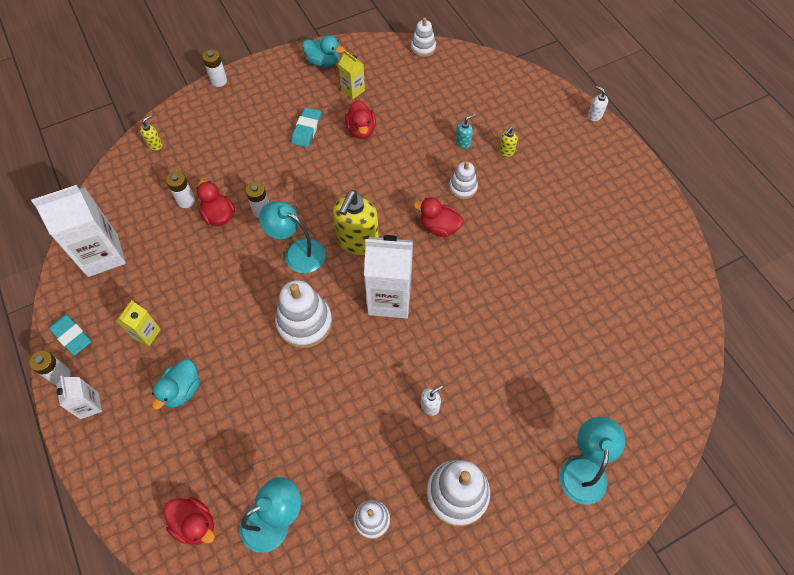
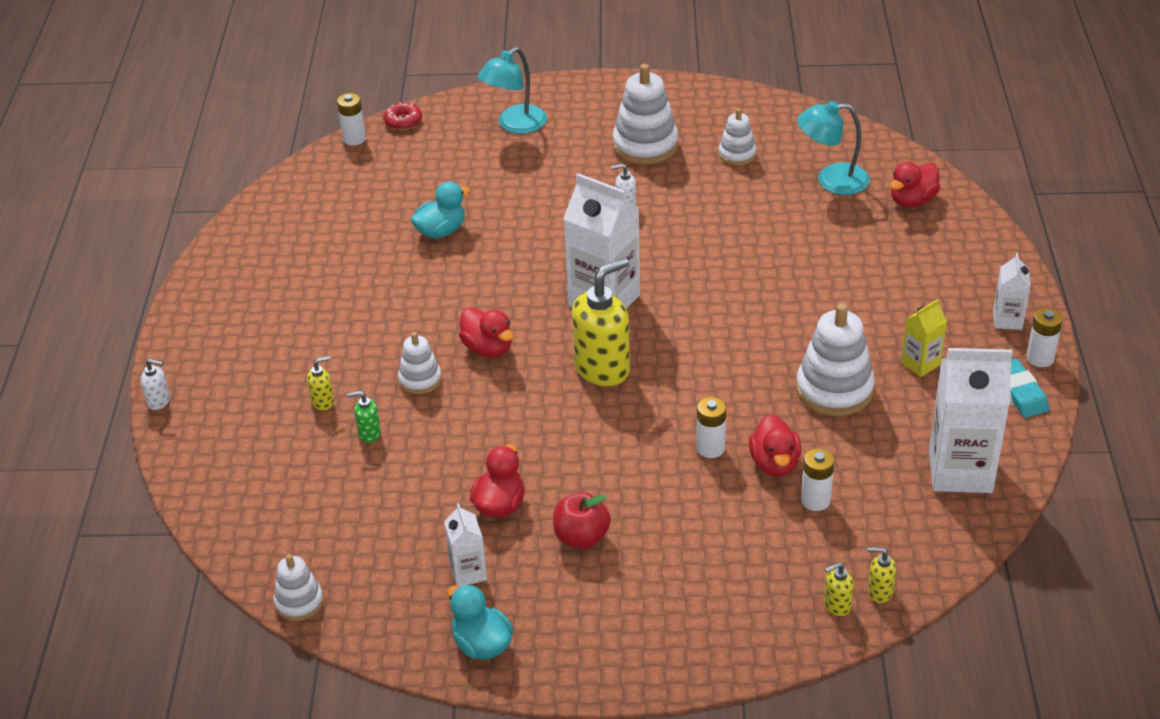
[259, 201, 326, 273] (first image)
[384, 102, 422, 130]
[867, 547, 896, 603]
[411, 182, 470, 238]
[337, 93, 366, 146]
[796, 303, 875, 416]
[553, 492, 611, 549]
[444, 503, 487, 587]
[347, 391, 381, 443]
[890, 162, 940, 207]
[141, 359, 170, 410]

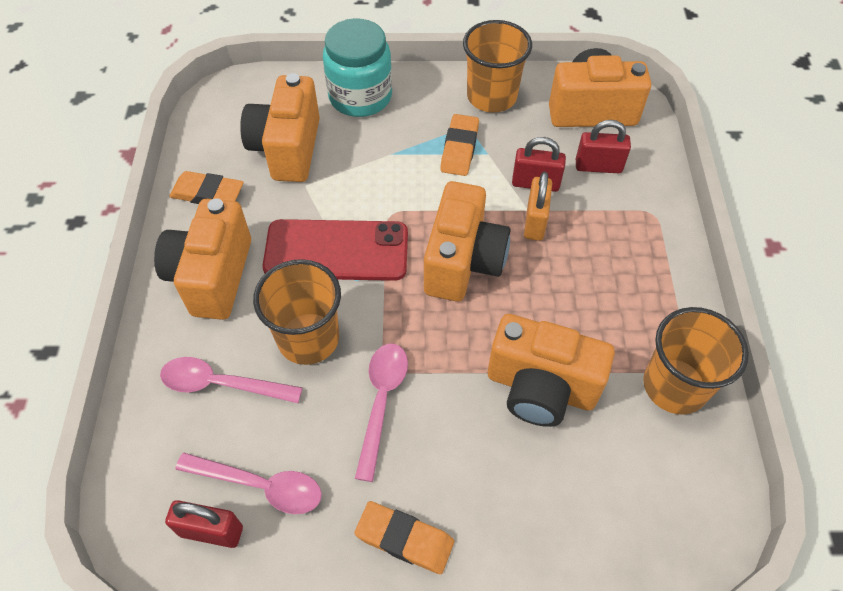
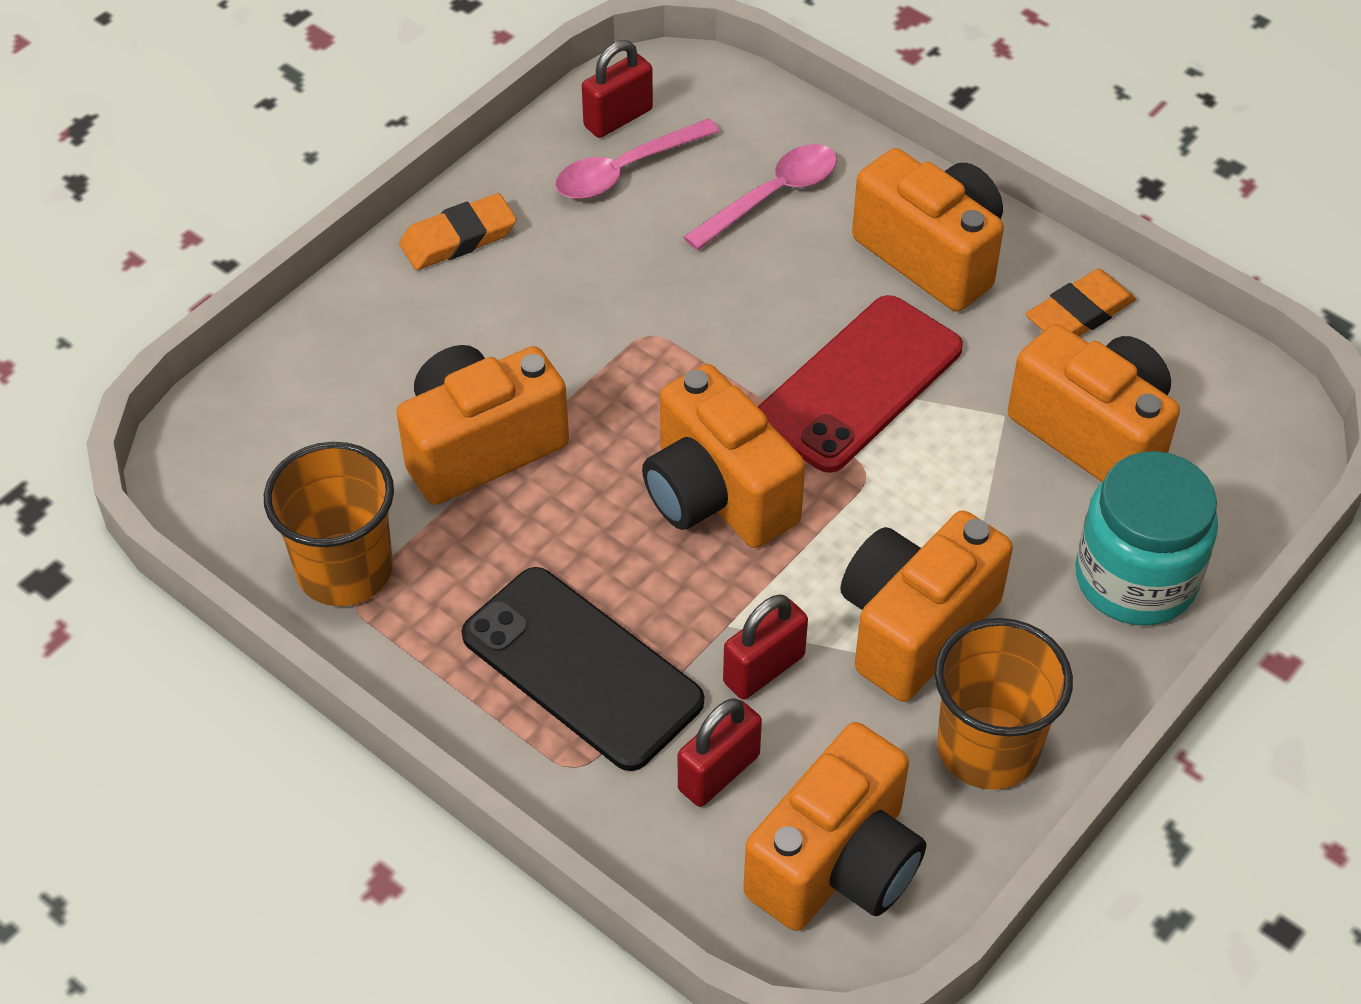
[253, 259, 341, 365] (first image)
[355, 343, 408, 482] (first image)
[524, 172, 552, 241] (first image)
[462, 567, 704, 771]
[840, 510, 1013, 702]

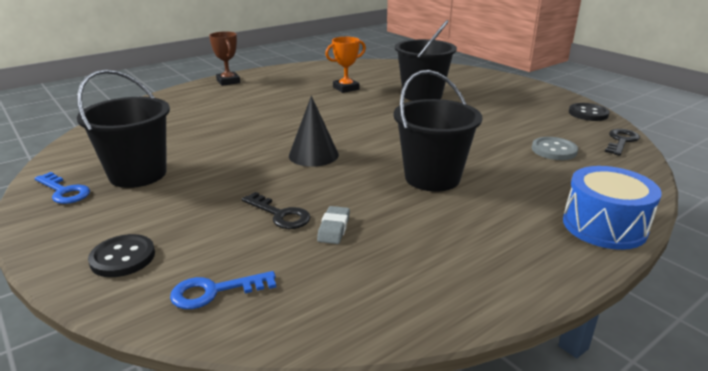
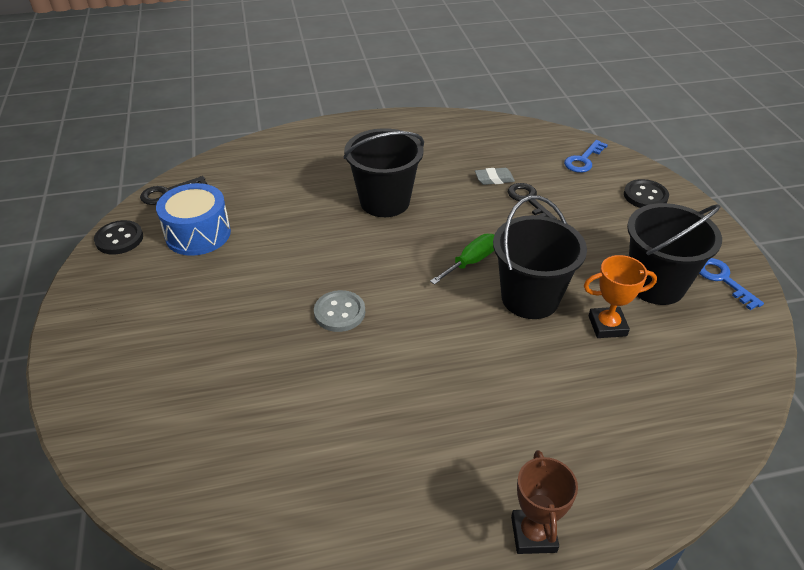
[584, 255, 657, 338]
[493, 195, 587, 319]
[314, 290, 365, 332]
[156, 183, 231, 256]
[430, 234, 494, 285]
[564, 140, 608, 173]
[475, 168, 515, 185]

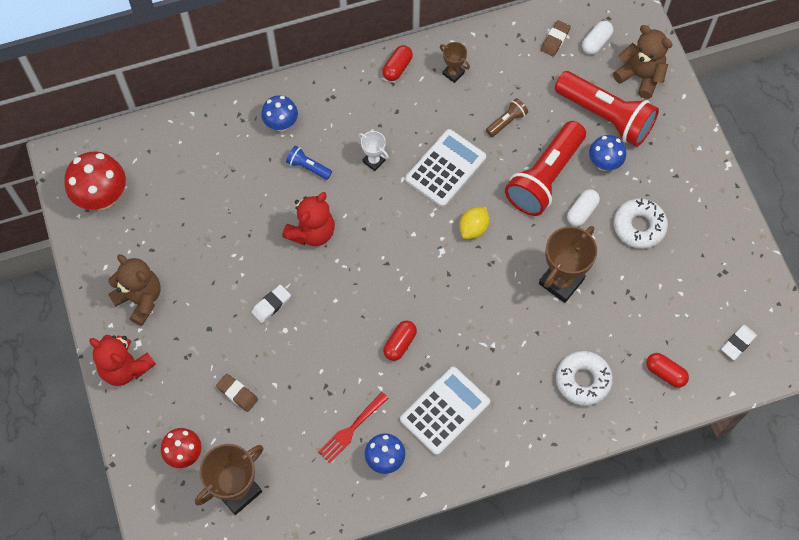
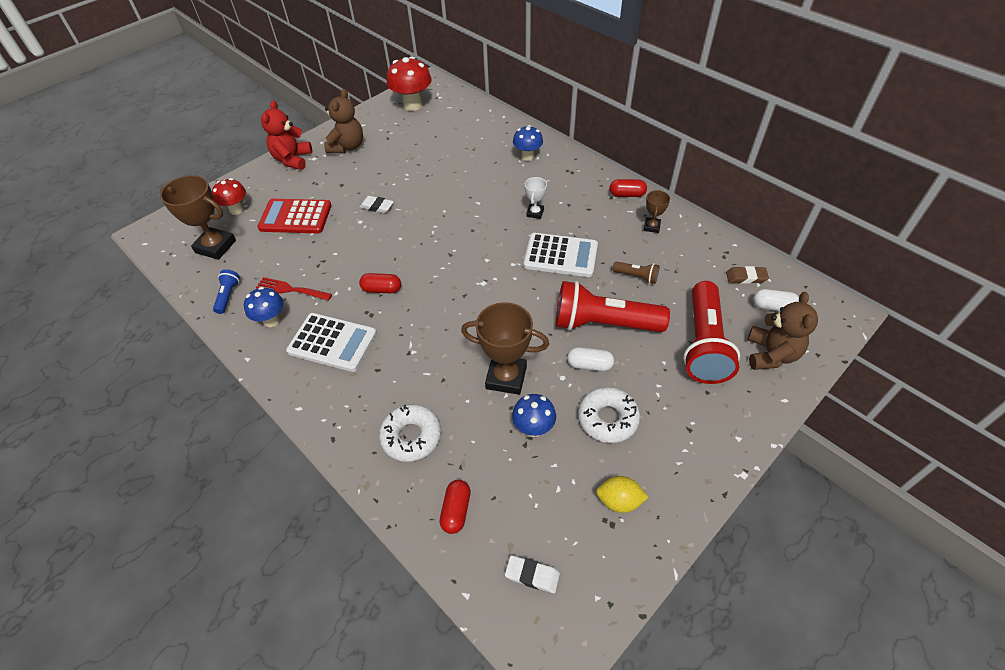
[282, 192, 335, 246] (first image)
[213, 269, 240, 314]
[596, 476, 648, 513]
[512, 394, 556, 437]
[257, 199, 332, 234]

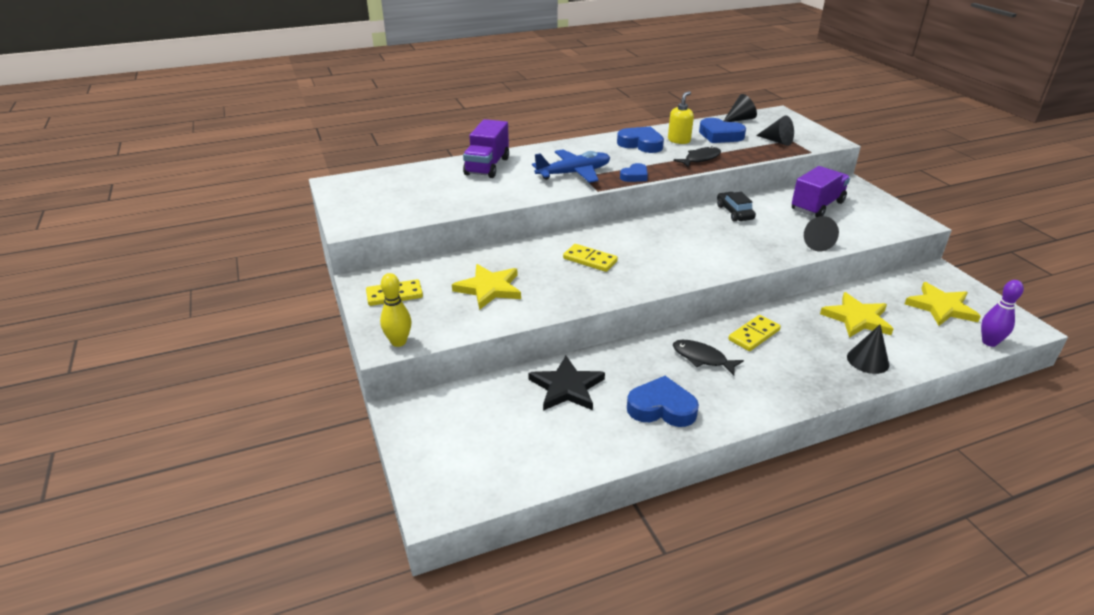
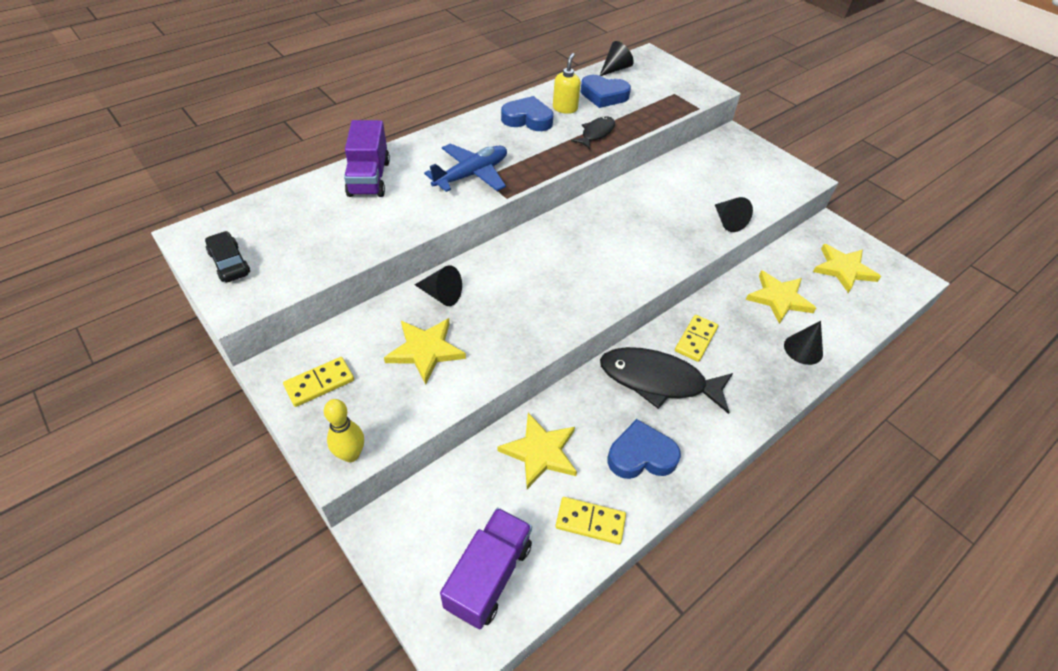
[620, 163, 648, 182] (first image)
[981, 280, 1024, 347] (first image)
[556, 497, 626, 545]
[205, 231, 250, 282]
[415, 265, 462, 306]
[440, 508, 532, 629]
[498, 413, 577, 489]
[600, 347, 733, 414]

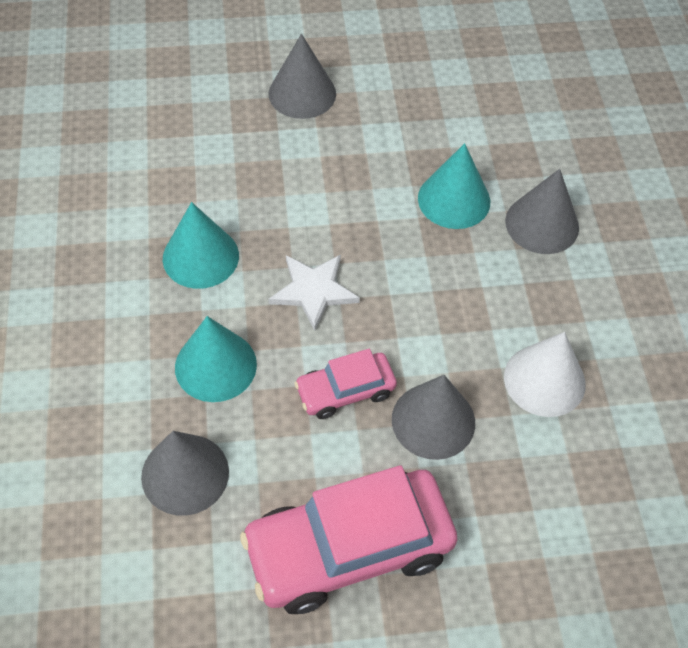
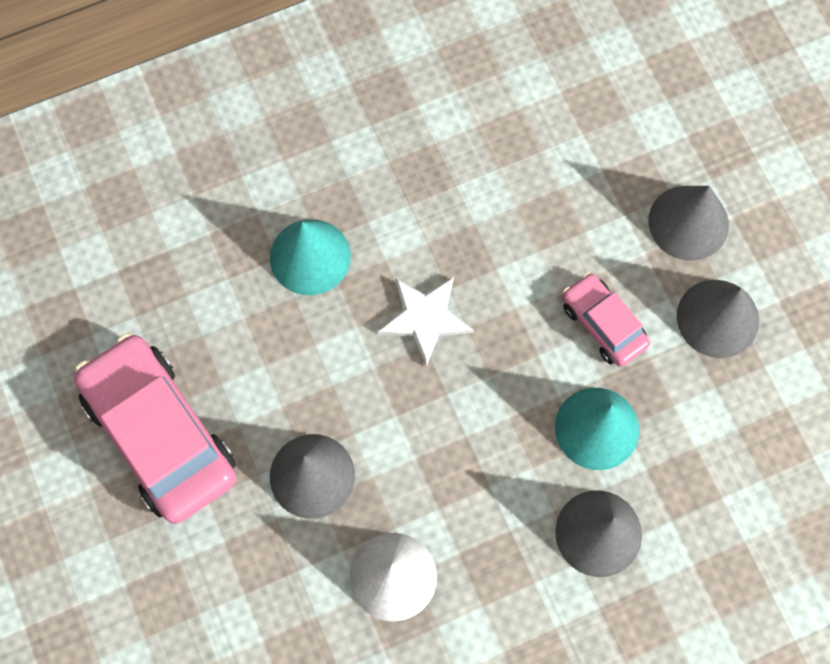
[163, 202, 239, 289] (first image)
[677, 280, 759, 358]
[562, 273, 650, 367]

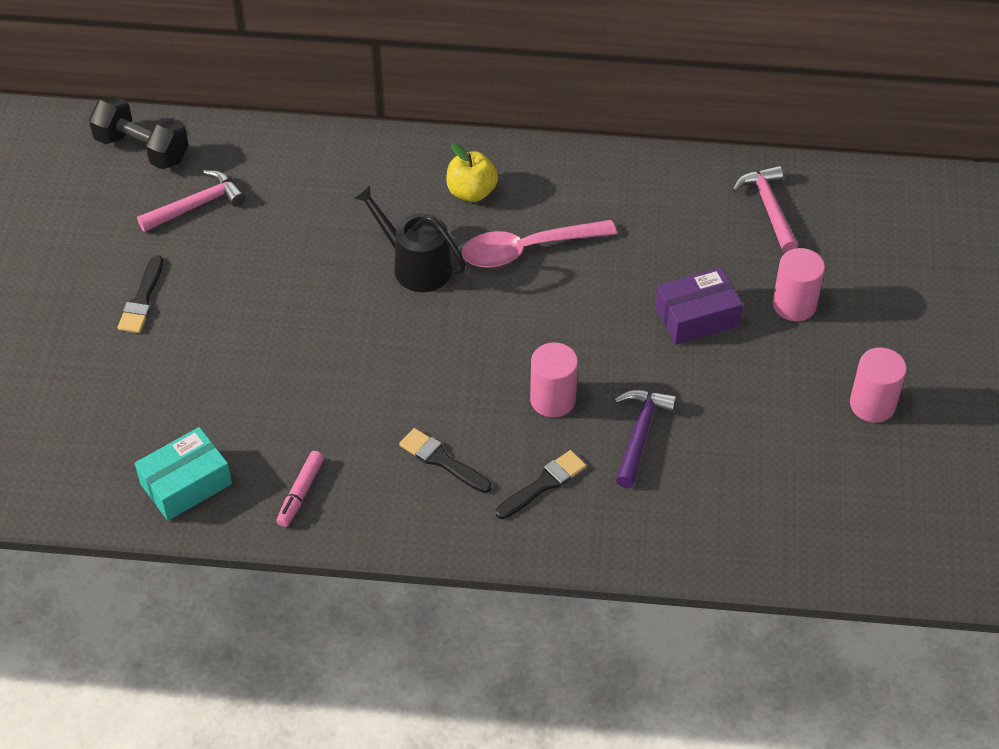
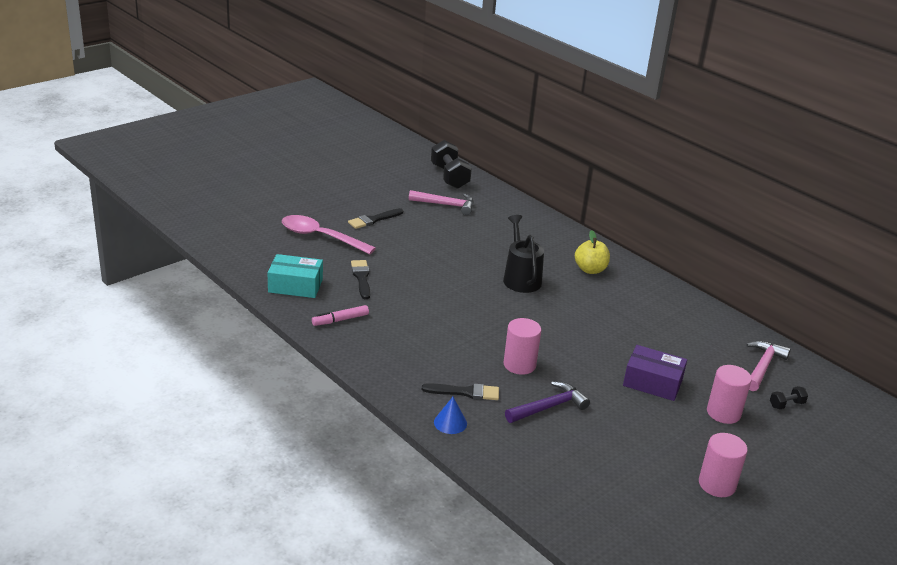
[434, 397, 467, 434]
[770, 386, 808, 409]
[351, 260, 370, 299]
[282, 215, 376, 254]

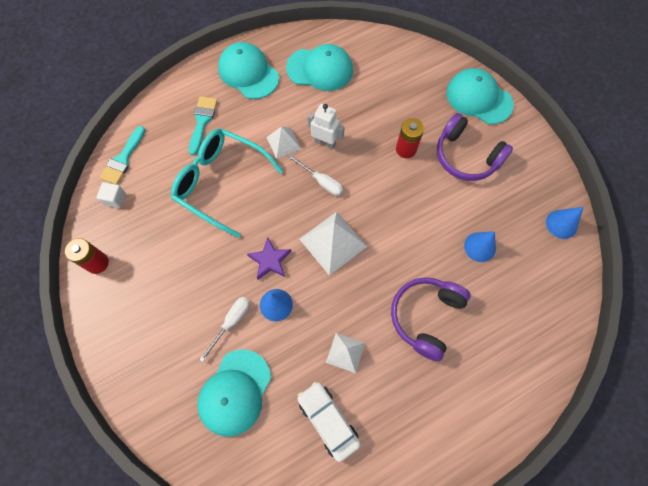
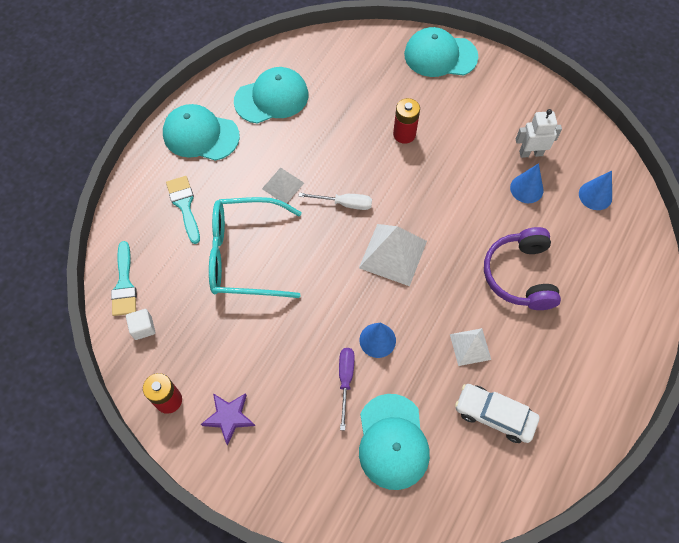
[437, 113, 513, 181] (first image)
[201, 393, 255, 445]
[516, 109, 562, 158]
[579, 171, 612, 210]
[339, 348, 355, 430]

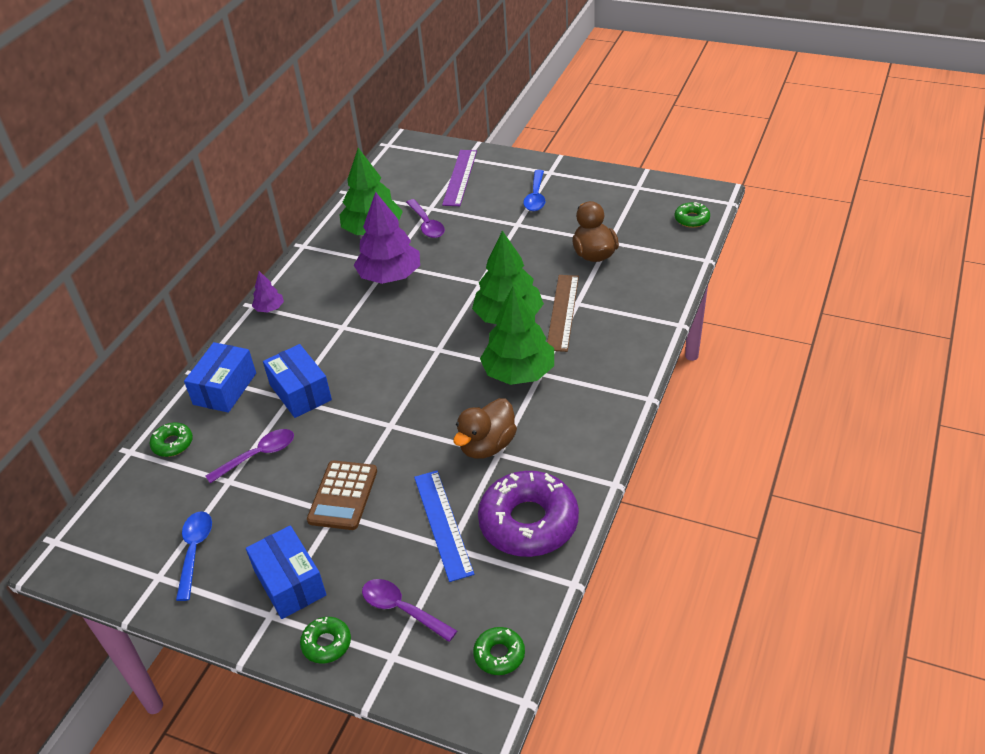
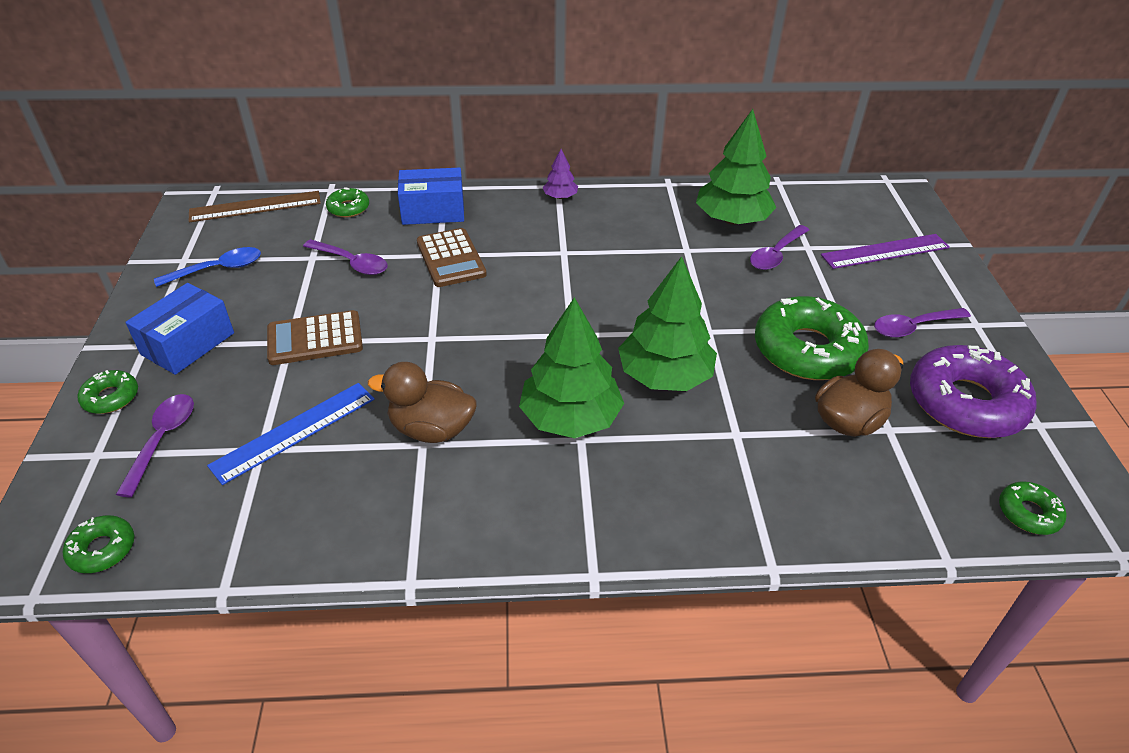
[354, 192, 420, 284] (first image)
[755, 296, 869, 380]
[910, 345, 1037, 438]
[189, 191, 321, 222]
[417, 228, 487, 287]
[874, 308, 971, 338]

